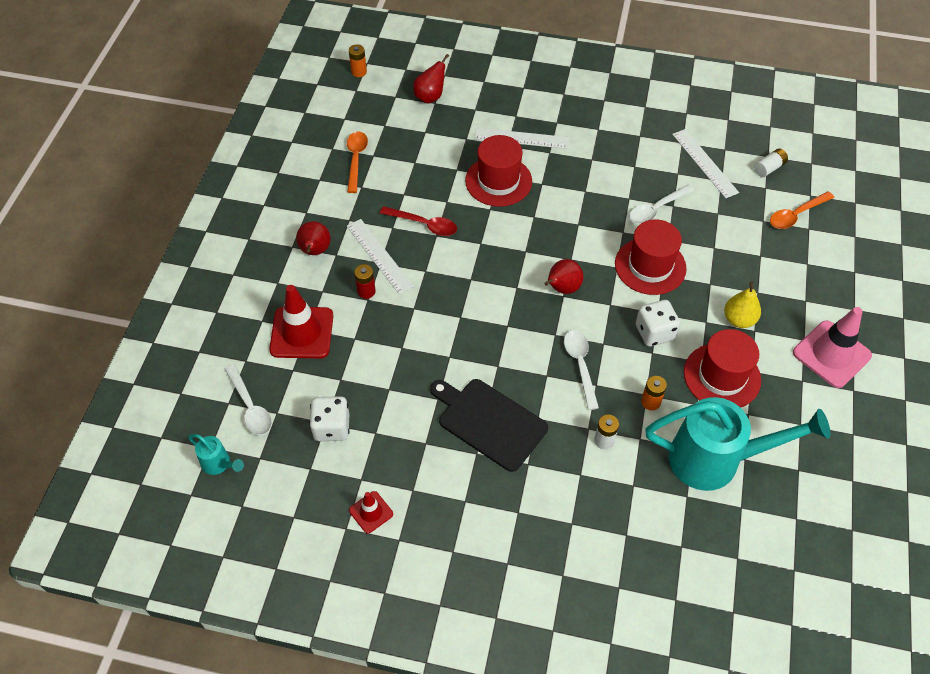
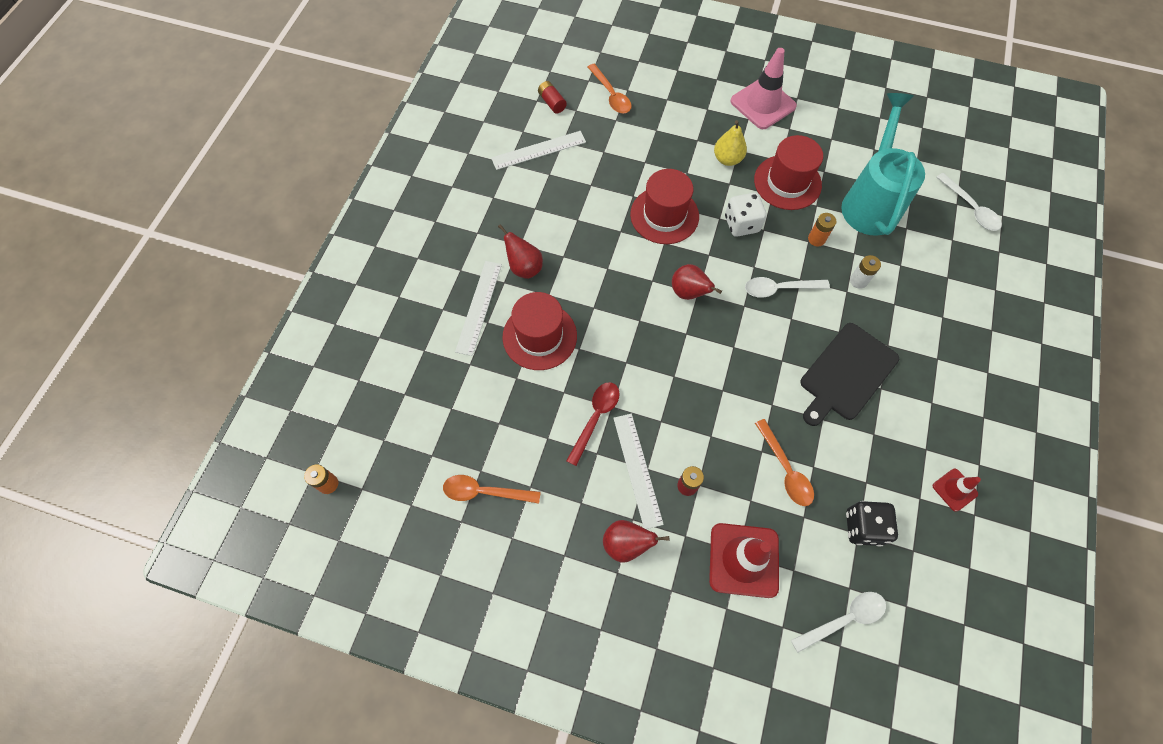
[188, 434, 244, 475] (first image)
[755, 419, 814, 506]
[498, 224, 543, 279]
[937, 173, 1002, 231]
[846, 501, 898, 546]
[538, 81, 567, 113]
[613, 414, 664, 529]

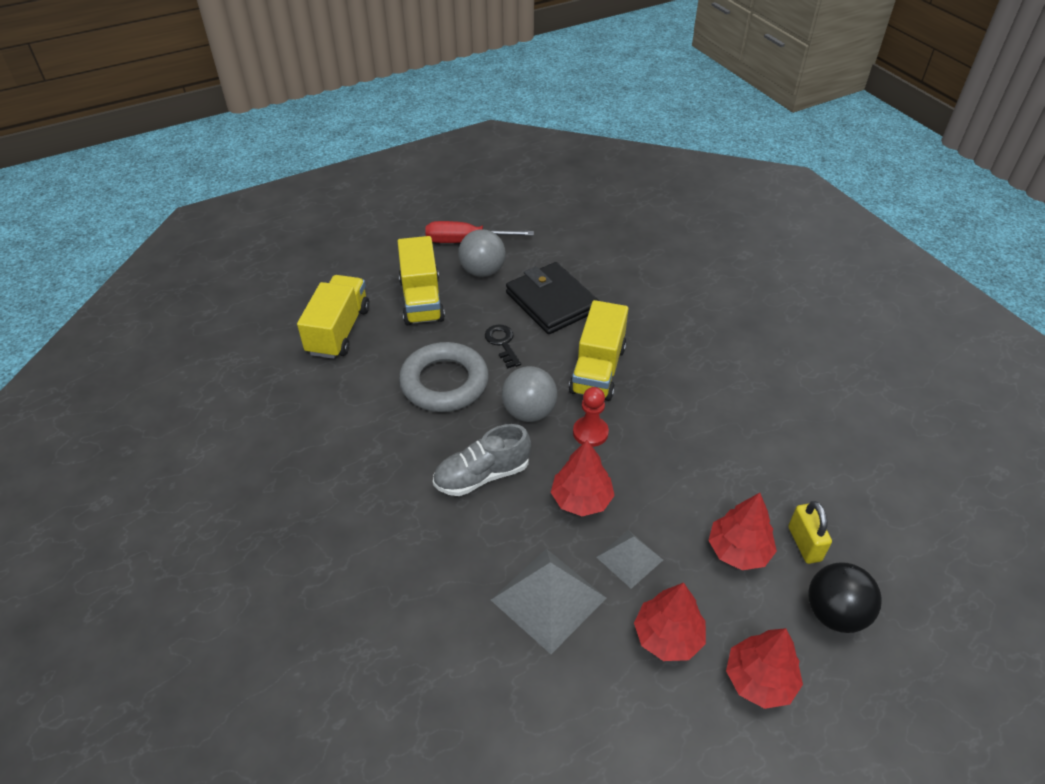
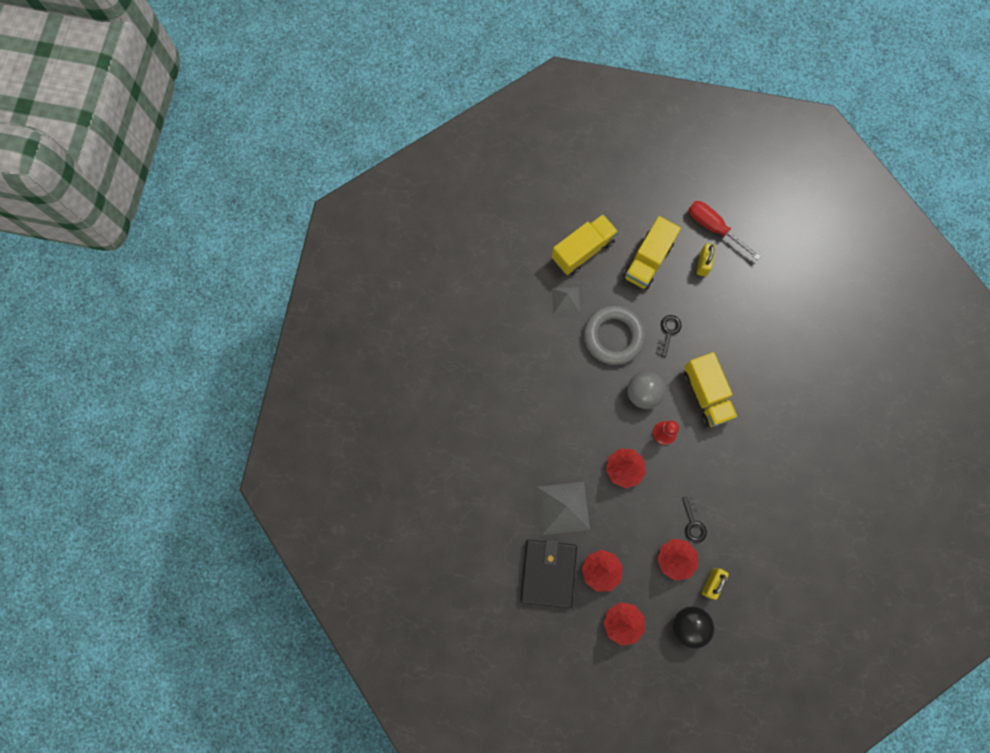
[433, 424, 531, 496] (first image)
[682, 496, 707, 543]
[520, 540, 577, 608]
[552, 287, 580, 314]
[697, 243, 716, 276]
[684, 352, 738, 427]

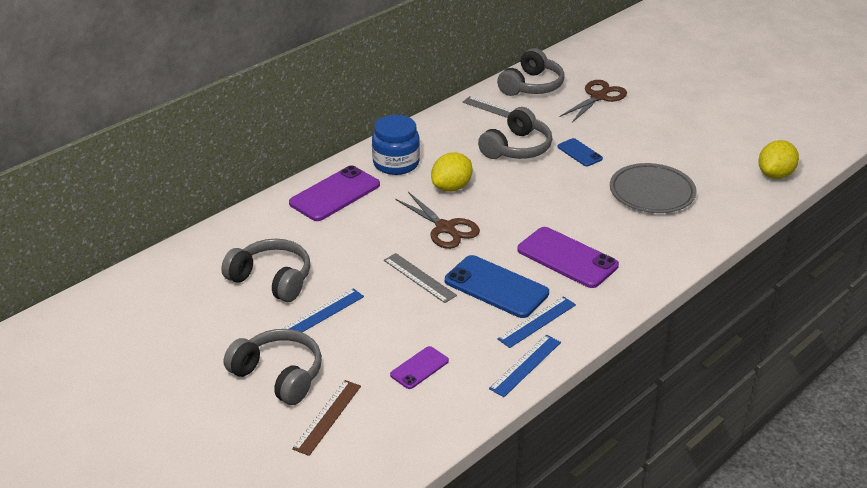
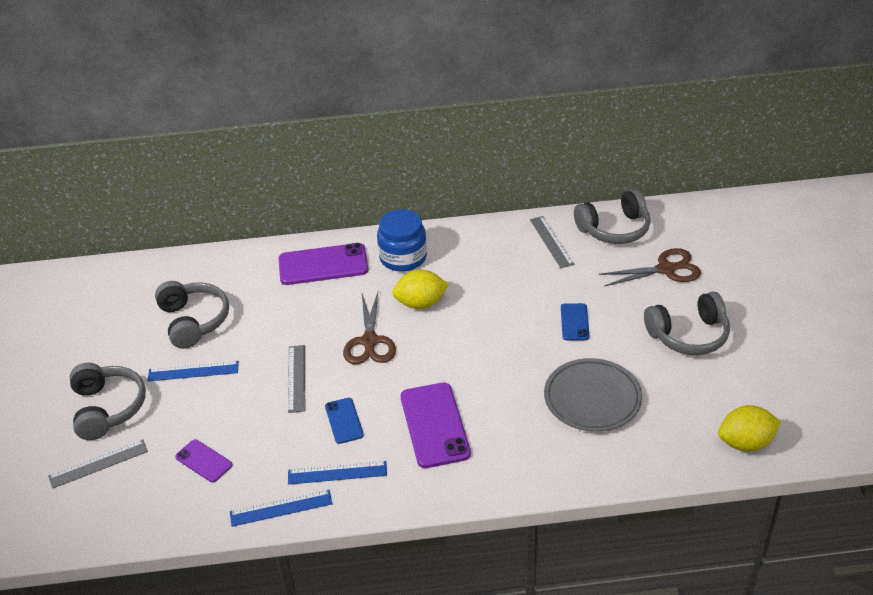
[644, 292, 730, 355]
[48, 439, 148, 489]
[175, 439, 232, 482]
[325, 398, 364, 444]

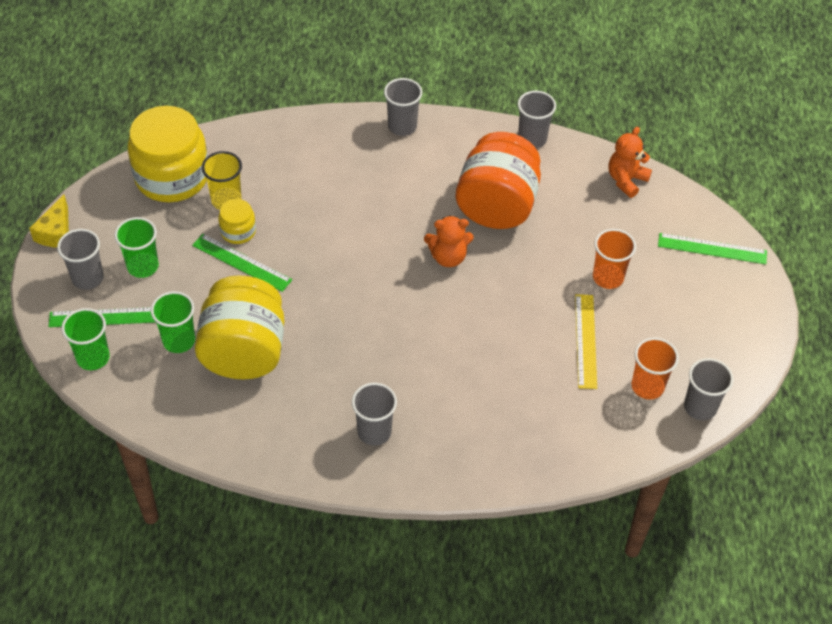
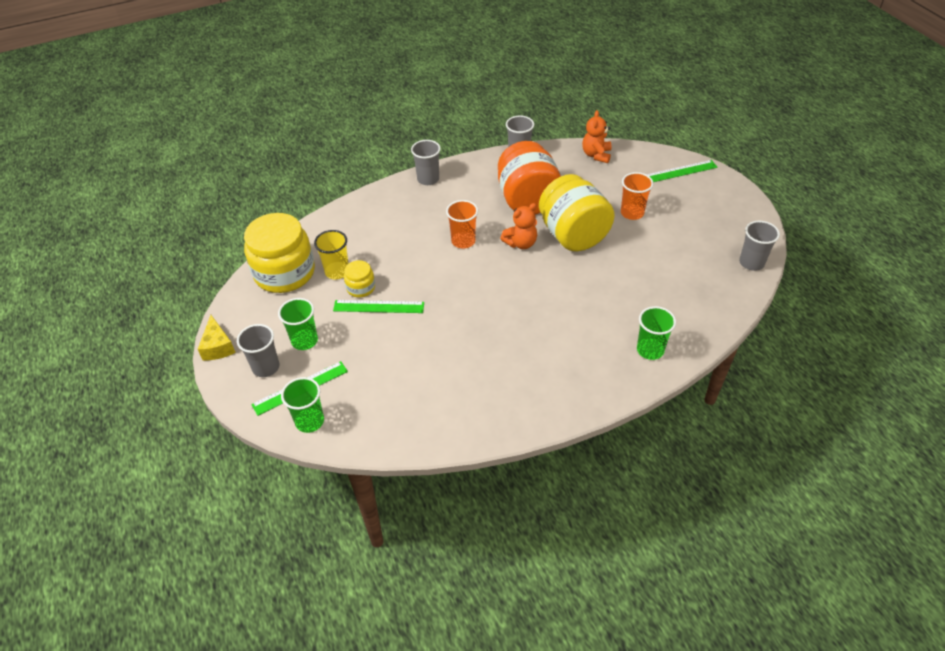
[352, 383, 397, 446] (first image)
[575, 294, 597, 389] (first image)
[637, 306, 676, 360]
[539, 174, 615, 251]
[446, 200, 478, 248]

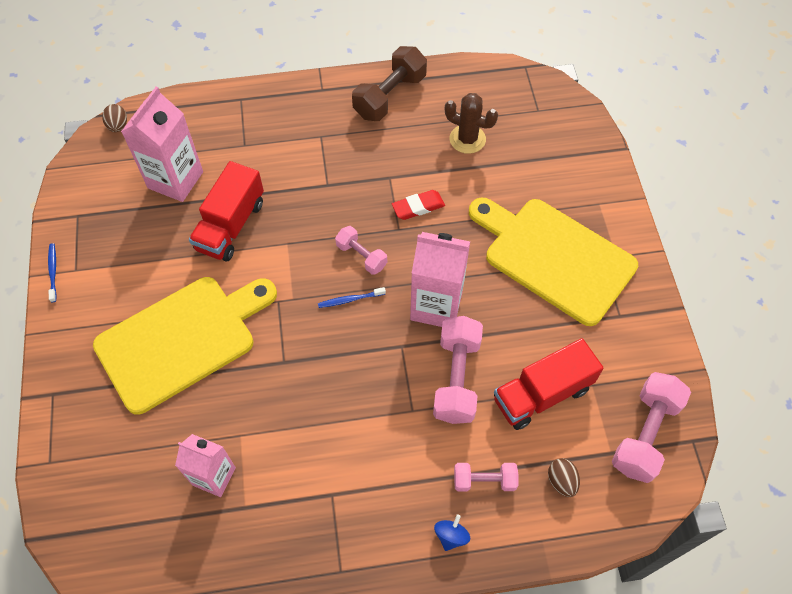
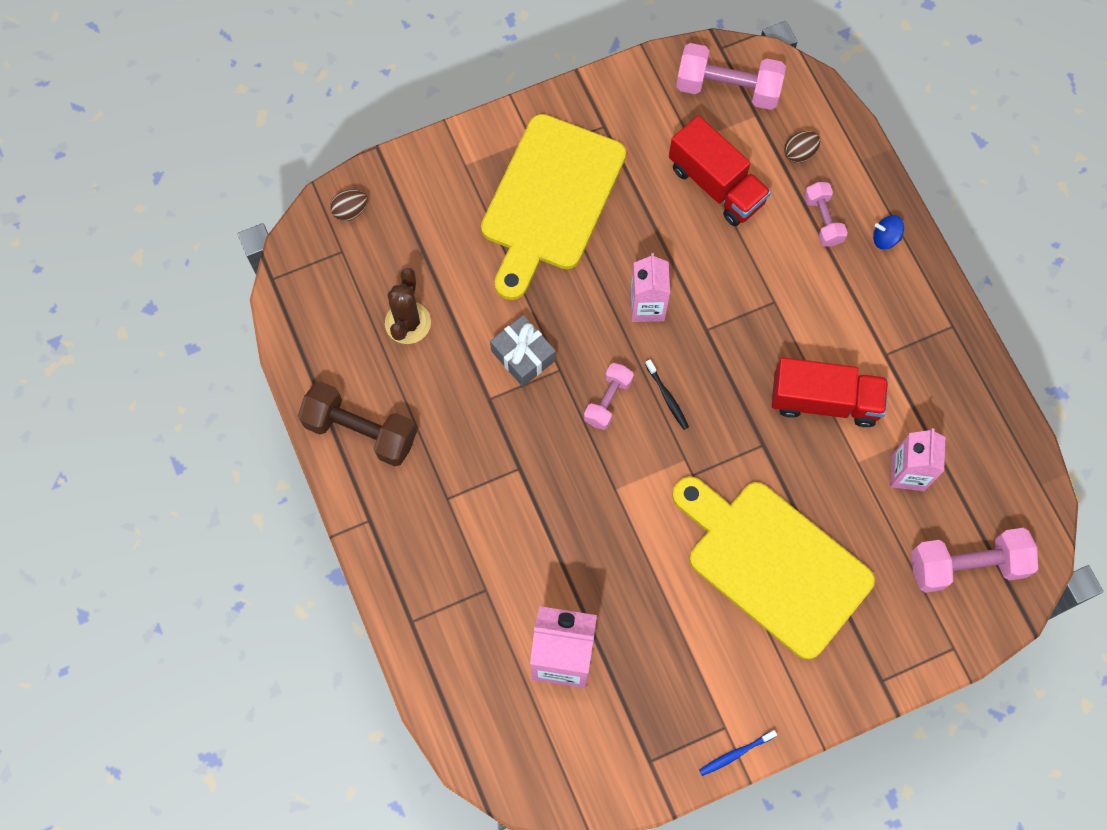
[330, 189, 368, 221]
[771, 357, 888, 427]
[912, 528, 1038, 593]
[490, 315, 556, 387]
[645, 359, 689, 430]
[630, 253, 670, 322]

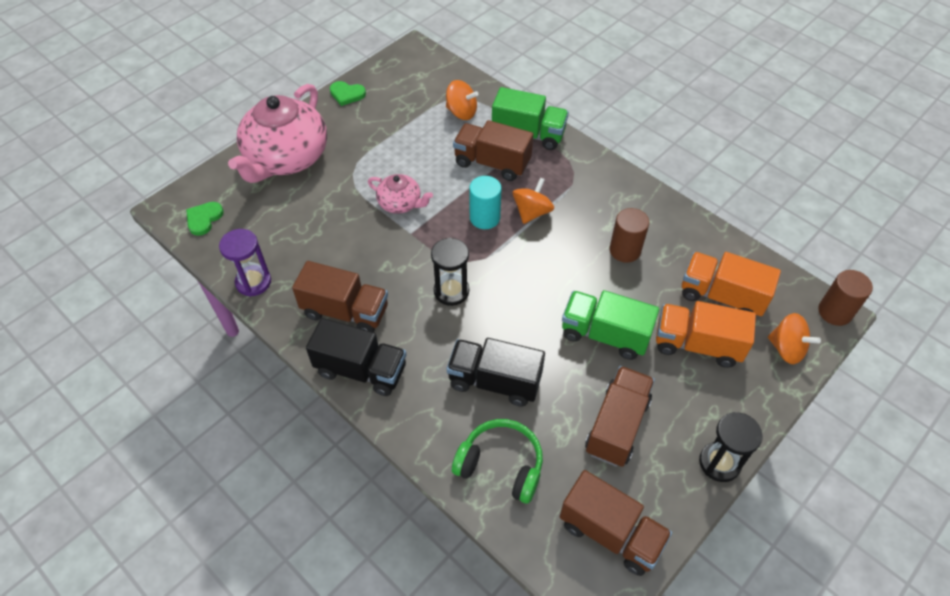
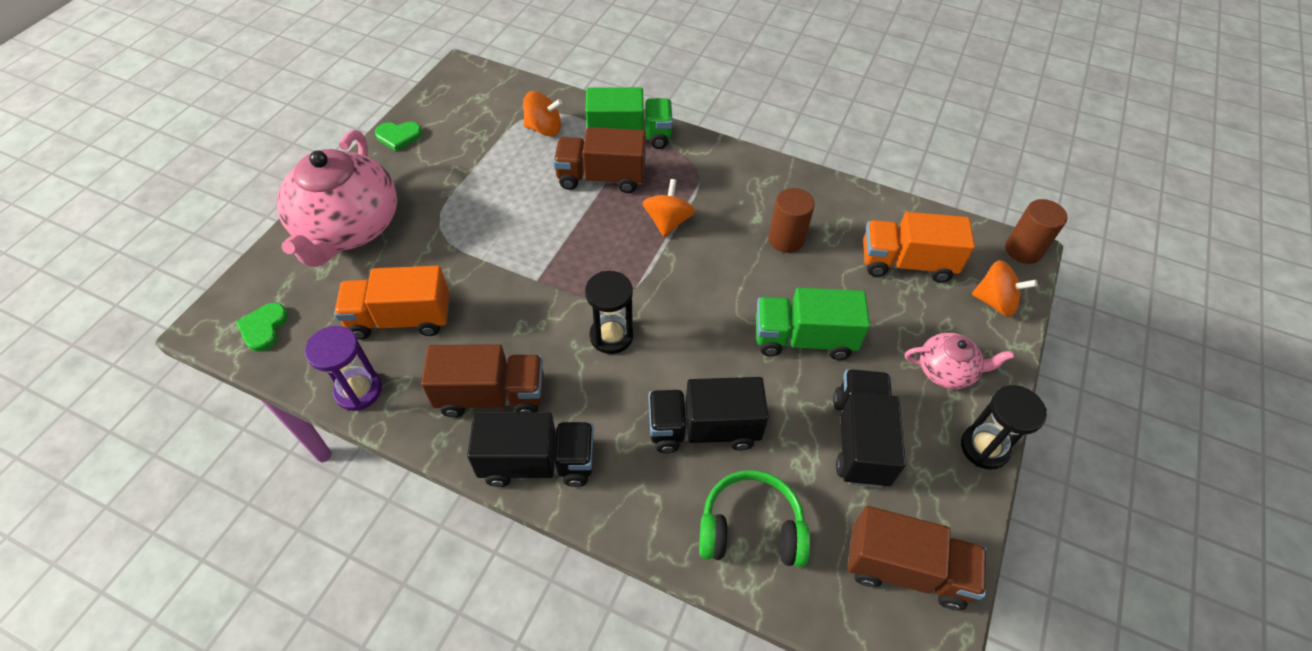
[469, 176, 502, 229] (first image)
[905, 333, 1014, 389]
[334, 266, 449, 339]
[833, 369, 906, 488]

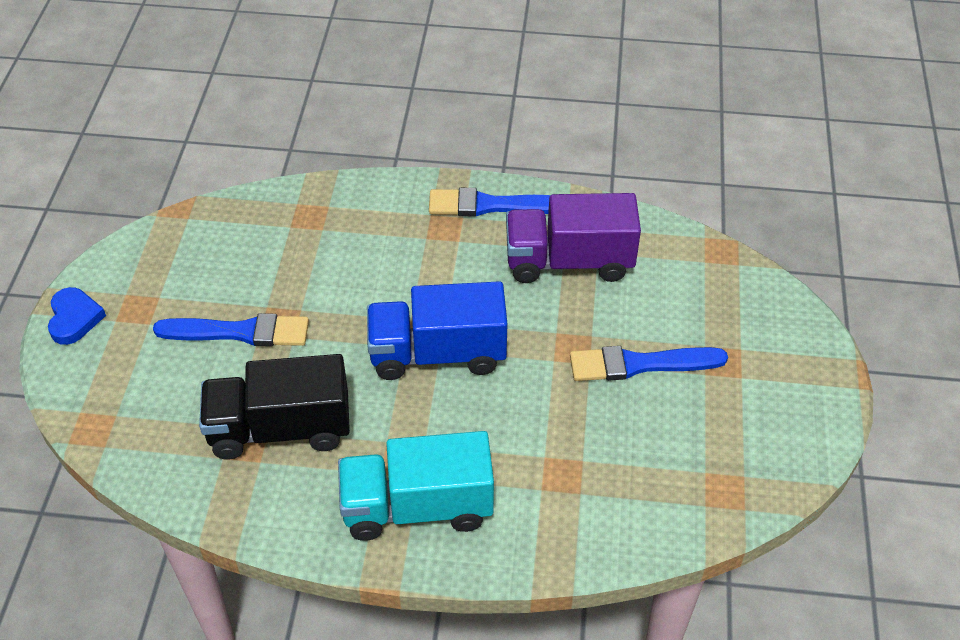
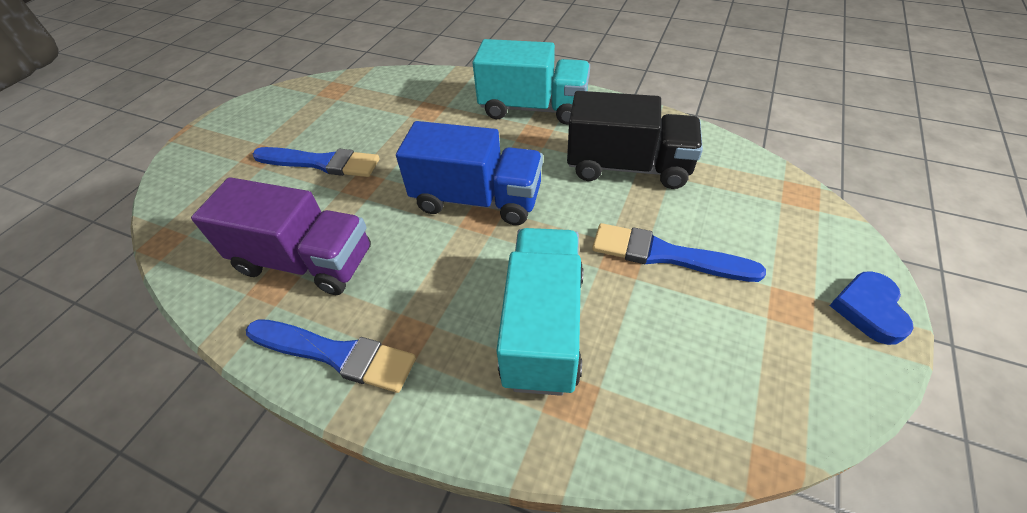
[496, 228, 583, 396]

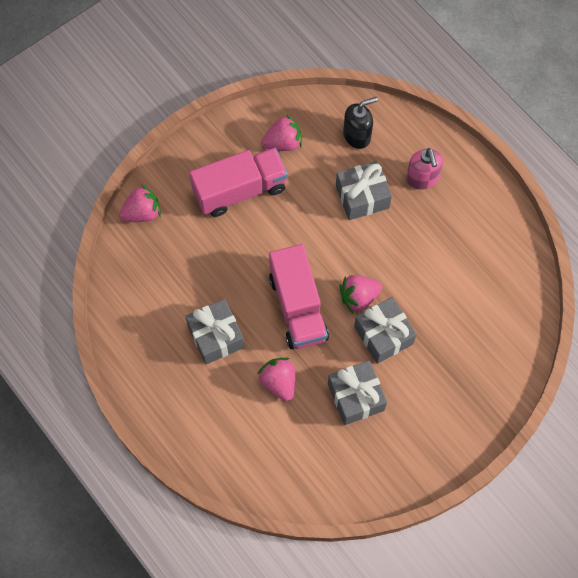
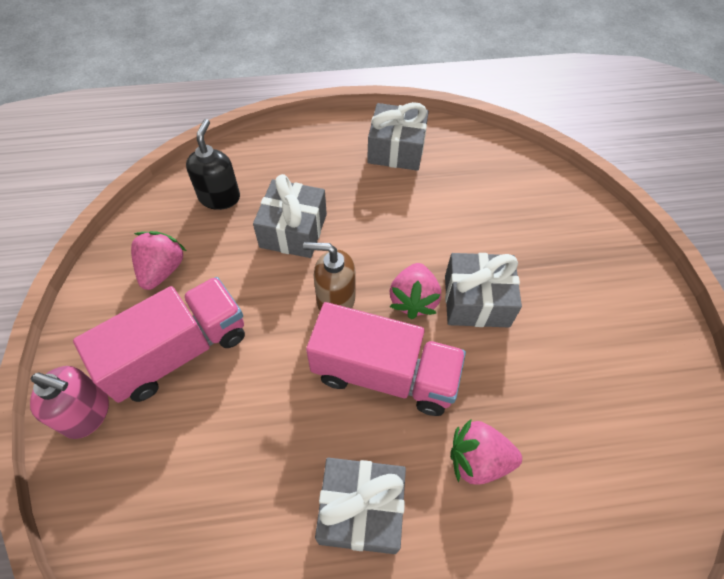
[119, 185, 161, 222] (first image)
[303, 242, 355, 310]
[367, 102, 429, 171]
[30, 366, 109, 439]
[73, 277, 245, 403]

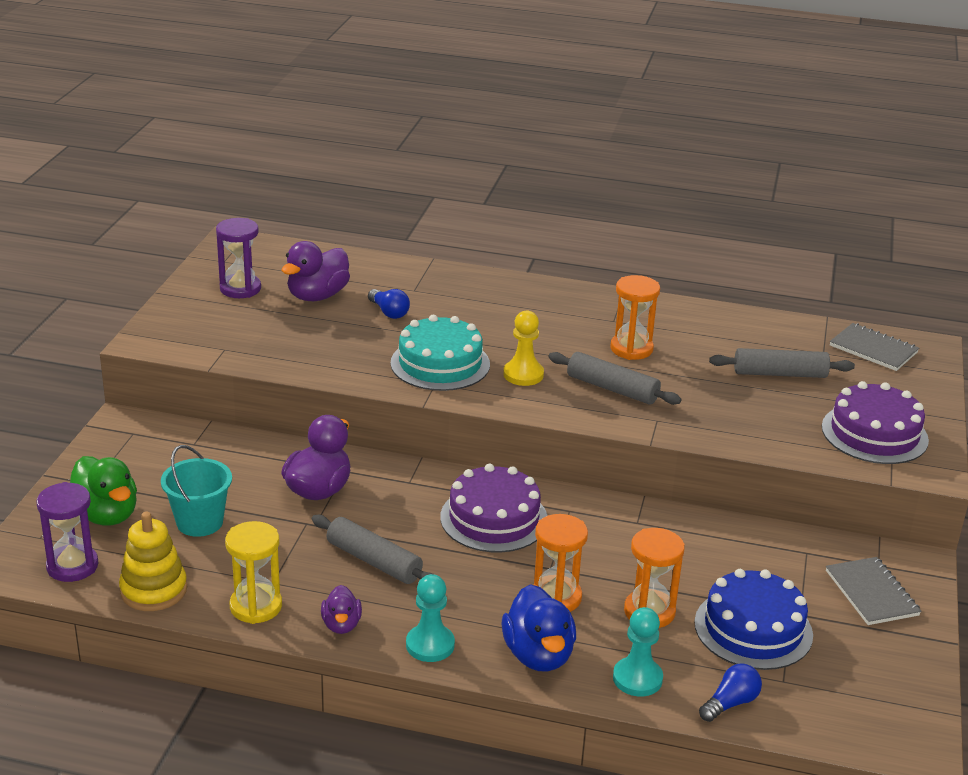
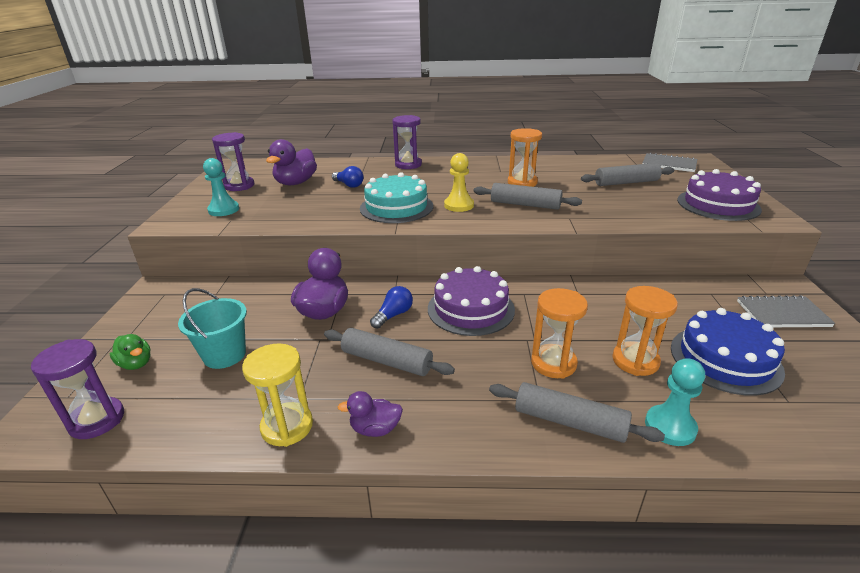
[119, 512, 187, 611] (first image)
[392, 115, 422, 169]
[203, 158, 239, 216]
[370, 286, 413, 329]
[489, 382, 665, 443]
[338, 391, 403, 437]
[737, 295, 835, 327]
[110, 334, 151, 370]

